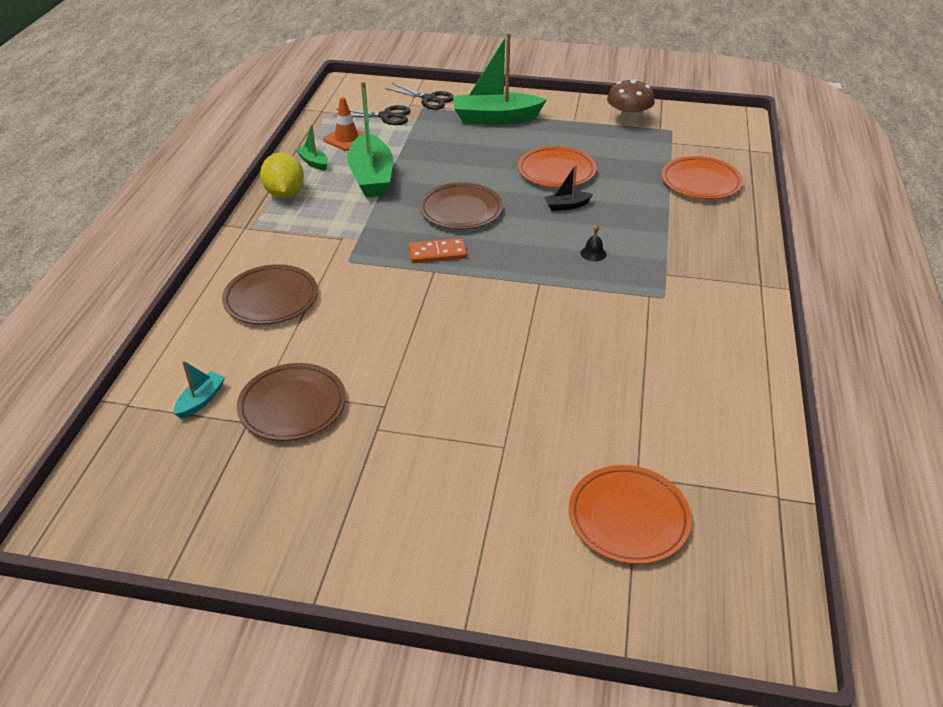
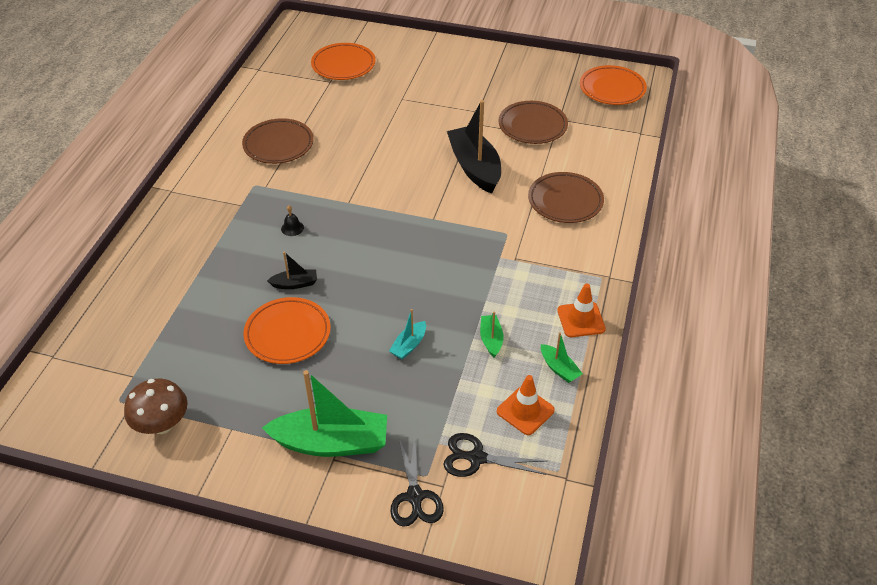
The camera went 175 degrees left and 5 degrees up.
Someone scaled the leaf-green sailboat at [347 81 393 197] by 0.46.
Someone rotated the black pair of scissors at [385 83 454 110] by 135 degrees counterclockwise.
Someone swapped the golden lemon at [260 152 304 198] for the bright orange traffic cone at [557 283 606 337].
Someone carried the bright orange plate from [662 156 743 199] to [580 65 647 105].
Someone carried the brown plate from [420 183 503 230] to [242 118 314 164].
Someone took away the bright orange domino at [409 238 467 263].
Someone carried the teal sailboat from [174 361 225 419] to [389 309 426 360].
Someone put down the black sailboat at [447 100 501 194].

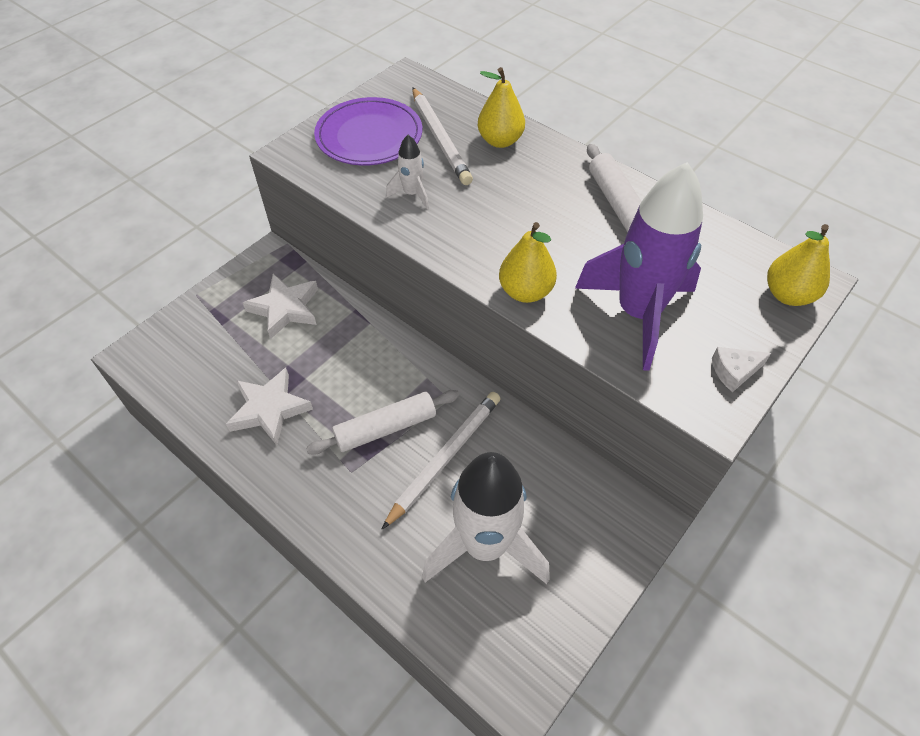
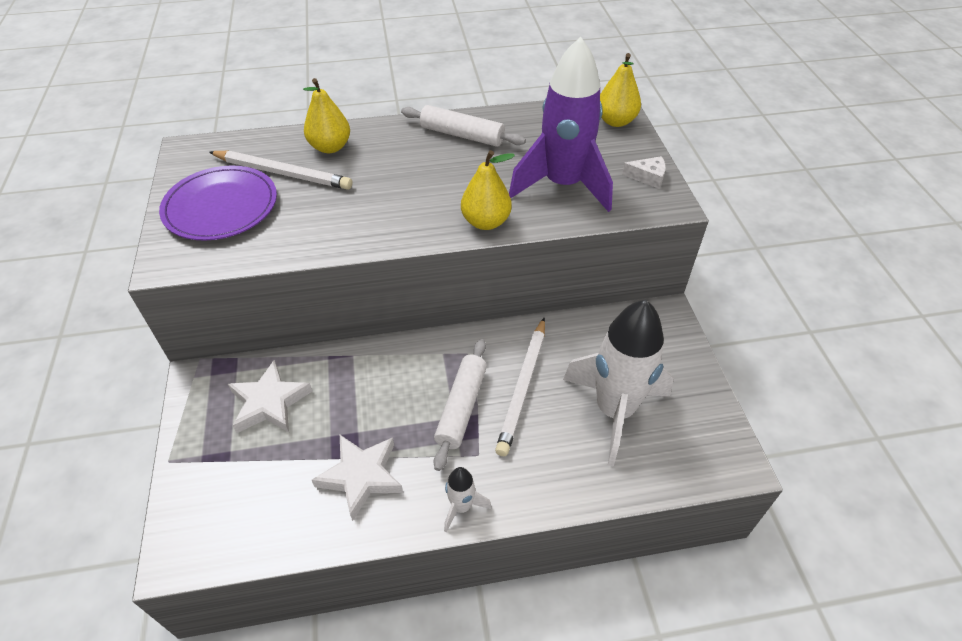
The camera went 50 degrees left and 5 degrees down.
Someone carried the pure white toy rocket from [386 135 429 209] to [444 467 492 532].
Someone rotated the pure white cheese wedge at [712 347 771 392] by 105 degrees counterclockwise.
Someone rotated the pure white lead pencil at [382 392 501 529] by 150 degrees counterclockwise.

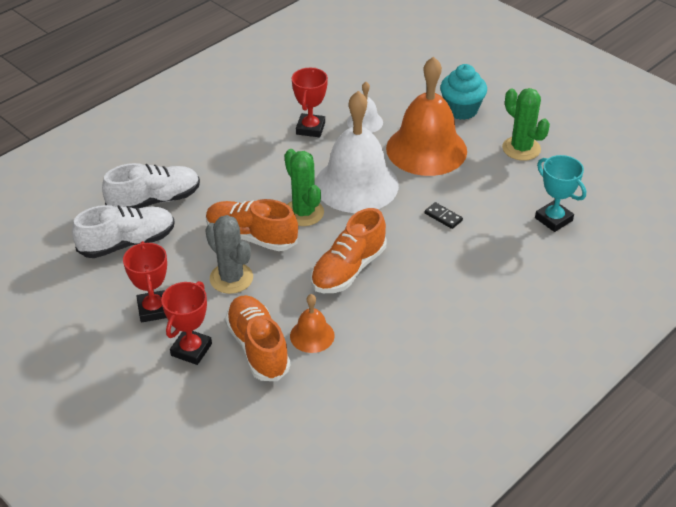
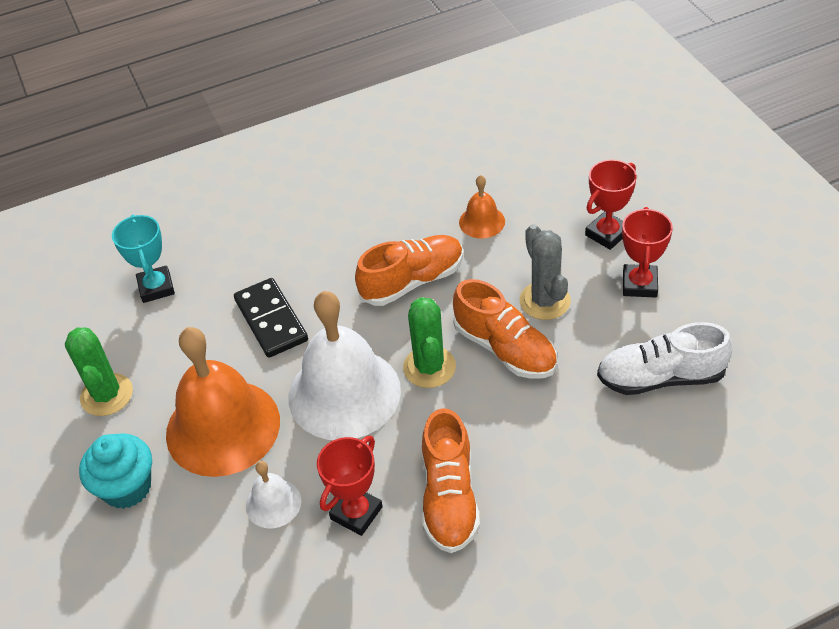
The camera went 155 degrees left and 5 degrees up.
Someone took away the pure white sneaker at [102 163 200 209].
Someone scaled the black domino at [425 202 463 229] by 2.04.
Someone carried the bright orange sneaker from [225 295 290 381] to [422 408 480 553].

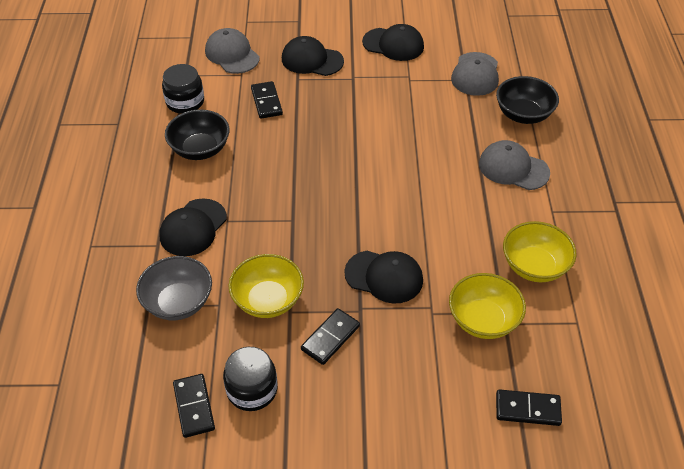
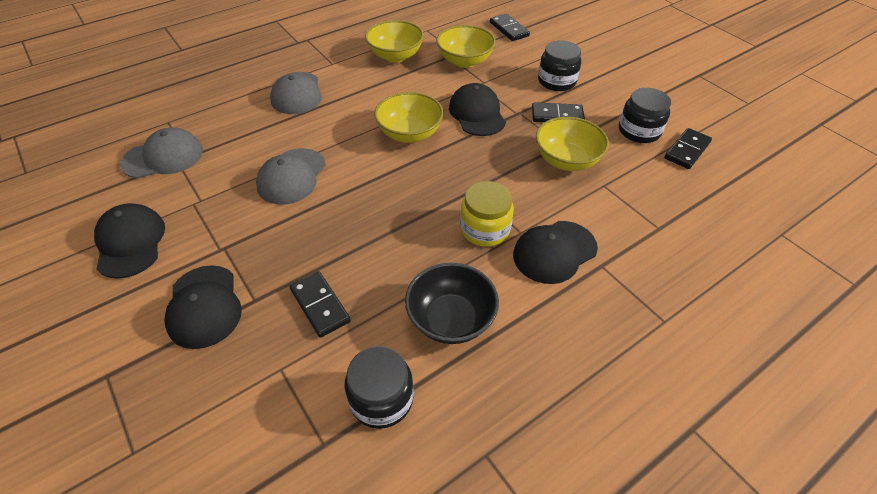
The camera went 125 degrees left and 0 degrees up.
Someone carried the ash-grey peaked cap from [205 28 260 74] to [256 148 326 205].
Someone took away the black serving bowl at [496 76 559 124].
Someone rotated the black domino at [251 81 283 119] by 75 degrees counterclockwise.
Someone rotated the black peaked cap at [160 199 227 256] by 150 degrees clockwise.
Someone took away the ash-grey serving bowl at [136 256 212 320].
Someone put down the black jar at [538 40 581 91].
Someone put down the golden serving bowl at [374 92 444 143].
Someone put down the golden jar at [460 181 514 246].

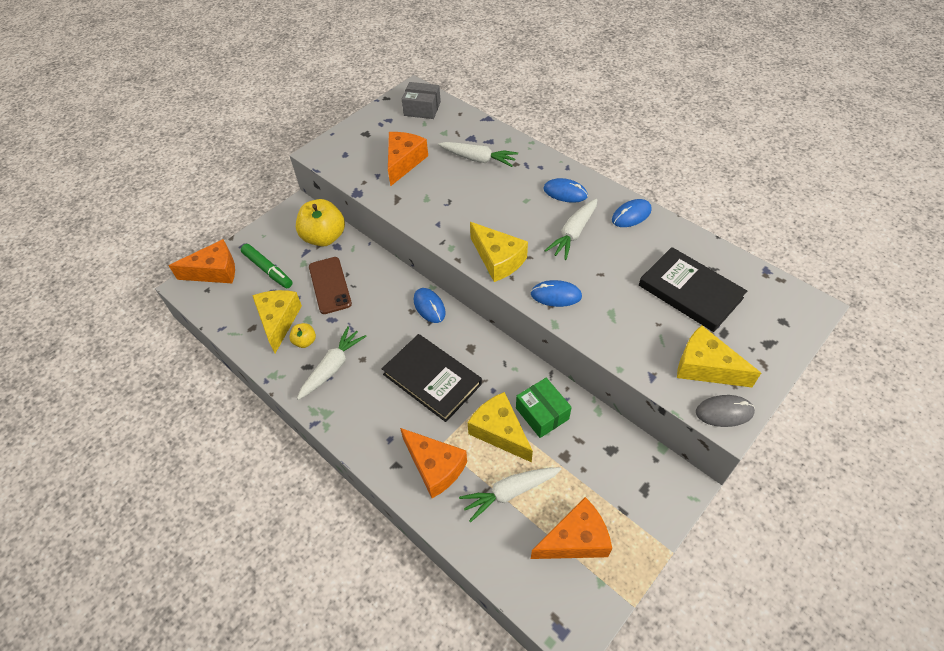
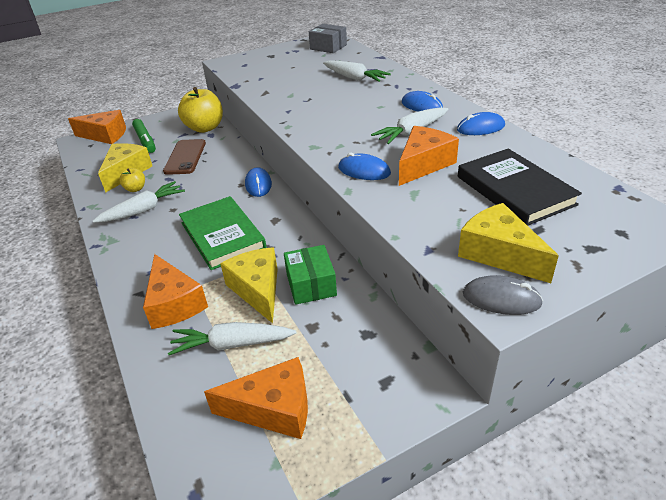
The camera went 20 degrees right and 15 degrees down.
Someone carried the bright orange cheese wedge from [388 132 428 186] to [399 126 459 186].
Someone took away the golden cheese wedge at [470 222 528 282].
Someone repainted the black book at [382 334 482 422], which became the leaf-green book at [179 196 267 270].

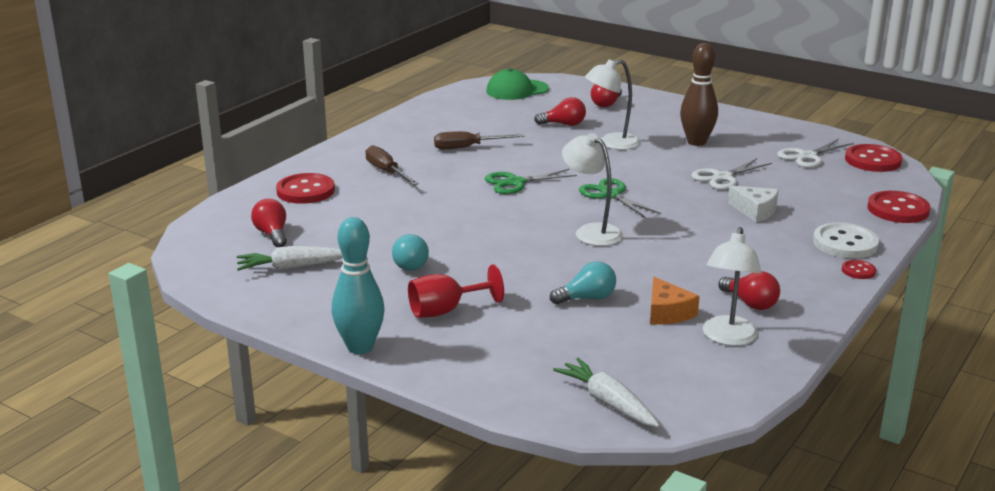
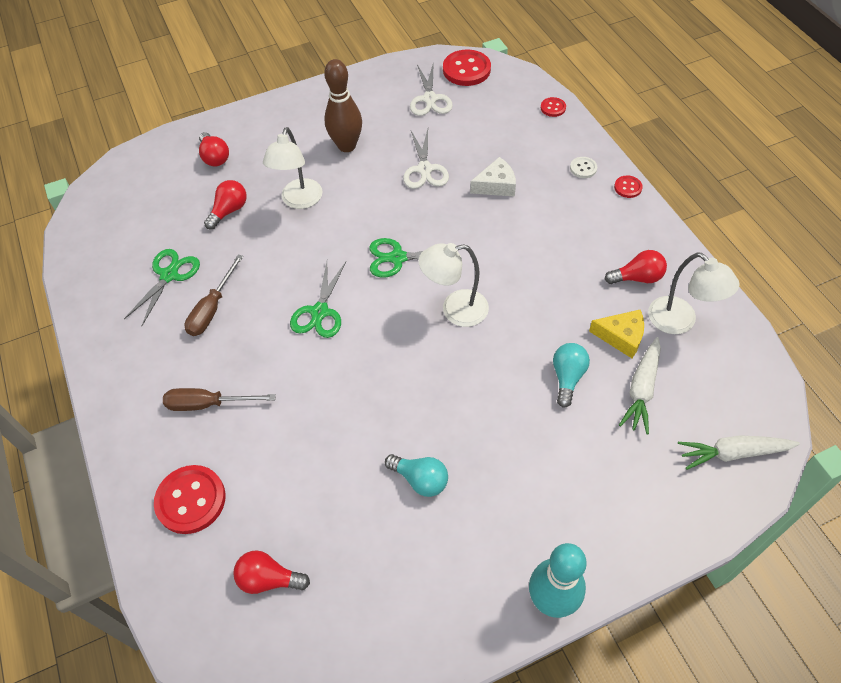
The camera went 55 degrees left and 30 degrees up.
Someone took away the leaf-green peaked cap at [486 68 549 100].
Someone scaled the scarlet shirt button at [867 191 930 223] by 0.50.
Someone scaled the pure white shirt button at [813 223 879 258] by 0.50.
Someone carried the pure white toy carrot from [237 246 343 271] to [619 337 661 434].
Someone took away the scarlet goblet at [408 264 504 318].
Someone repainted the bright orange cheese wedge at [650 277 700 324], which became the golden cheese wedge at [589 310 644 358].
Someone put down the leaf-green pair of scissors at [124 249 200 326].

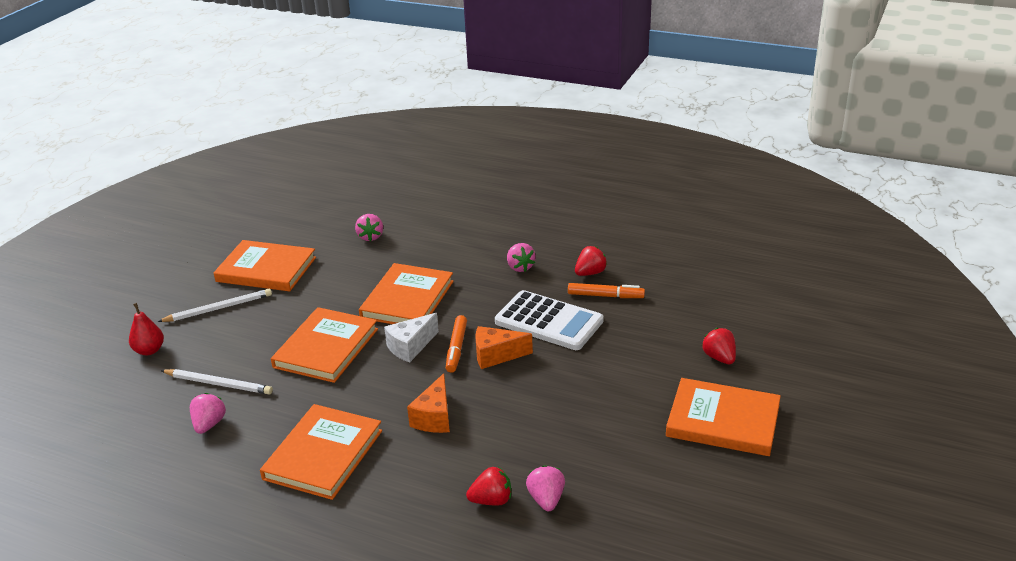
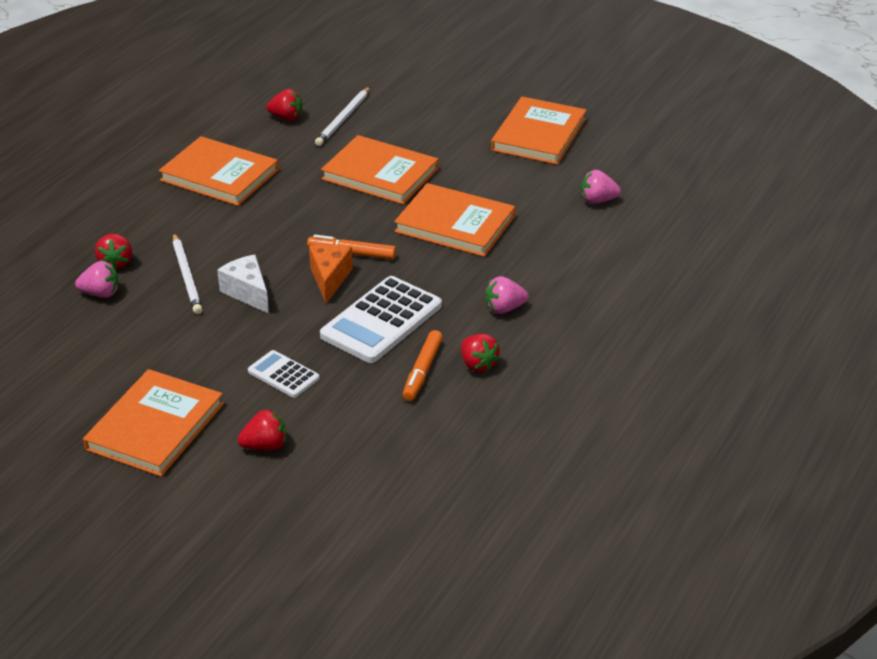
The camera went 95 degrees right and 5 degrees up.
Someone carried the pure white lead pencil from [157 289 272 322] to [173 233 203 314].
Someone took away the scarlet pear at [129 303 164 356].
Someone carried the pure white cheese wedge from [384 313 439 363] to [217 255 269 314].
Someone took away the bright orange cheese wedge at [407 373 450 433].
Someone repainted the rose-pink berry at [190 393 226 434], which became the scarlet berry at [266 89 303 121].
Someone put down the pure white adding machine at [248 350 319 398].

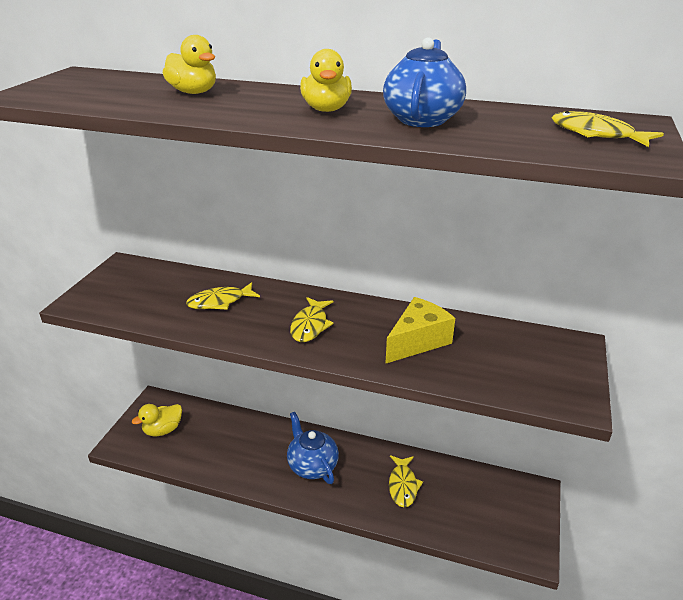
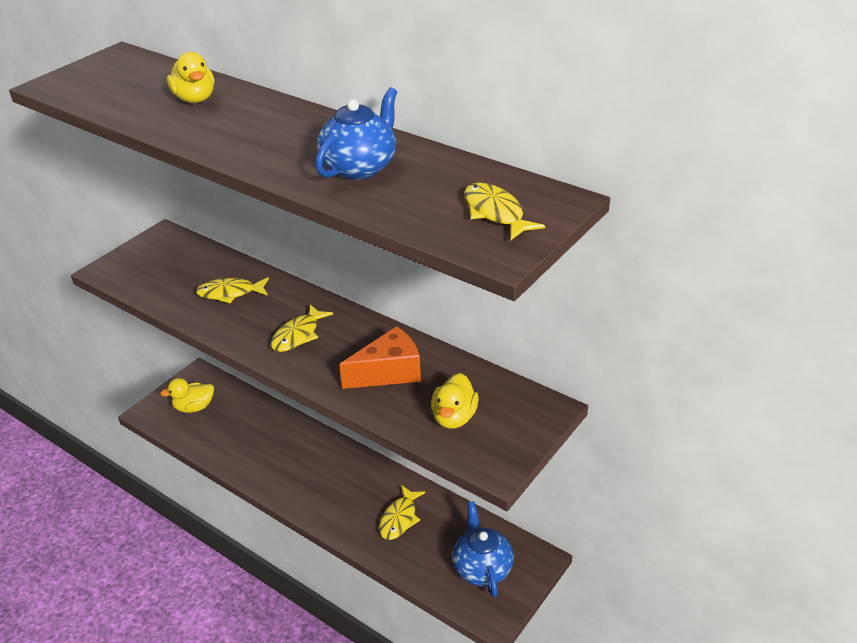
The camera went 20 degrees right and 5 degrees up.
Someone carried the golden toy duck from [300 49 352 112] to [431 373 479 429].
Someone repainted the golden cheese wedge at [385 297 455 364], which became the bright orange cheese wedge at [339 326 421 389].
Someone carried the cobalt china teapot from [287 412 339 484] to [453 501 514 597].

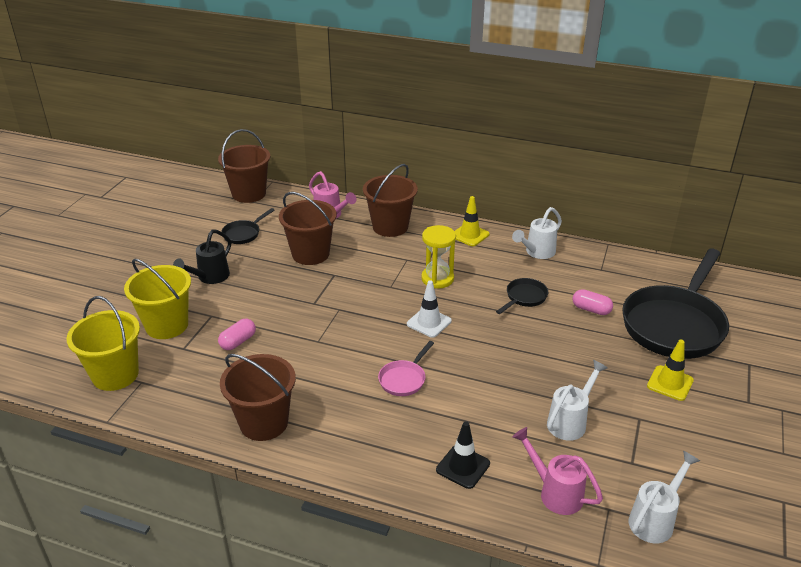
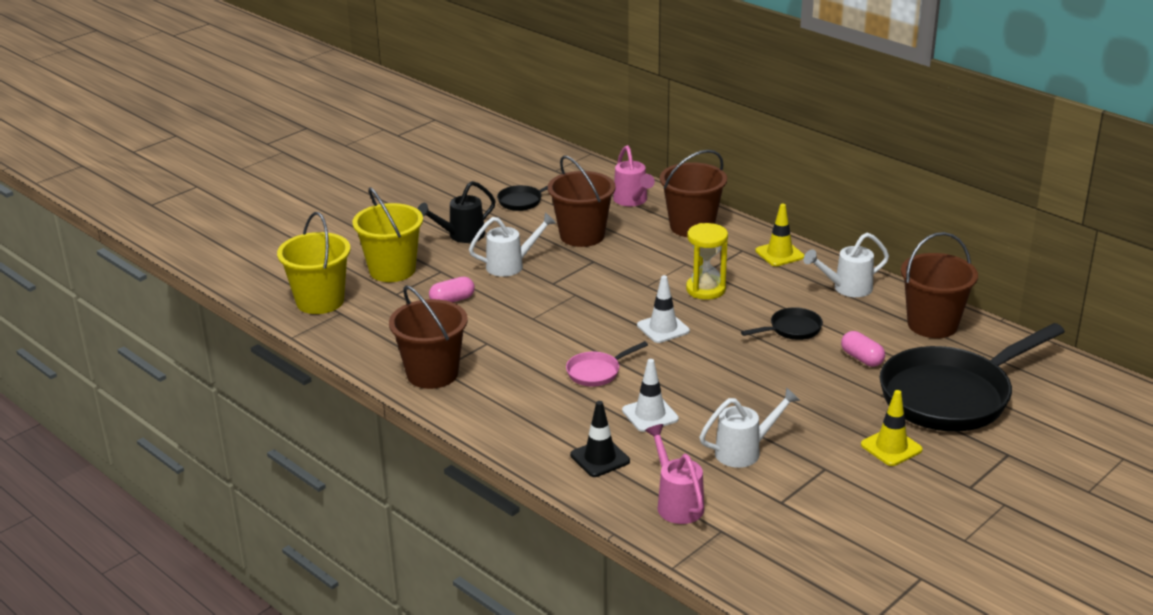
The camera went 25 degrees right and 5 degrees down.
Someone carried the brown bucket from [218 129 270 203] to [901 232 978 338].
Someone carried the pure white sprinkling can from [629 451 700 543] to [469 212 556 277].
Someone put down the pure white traffic cone at [622 359 679 432].

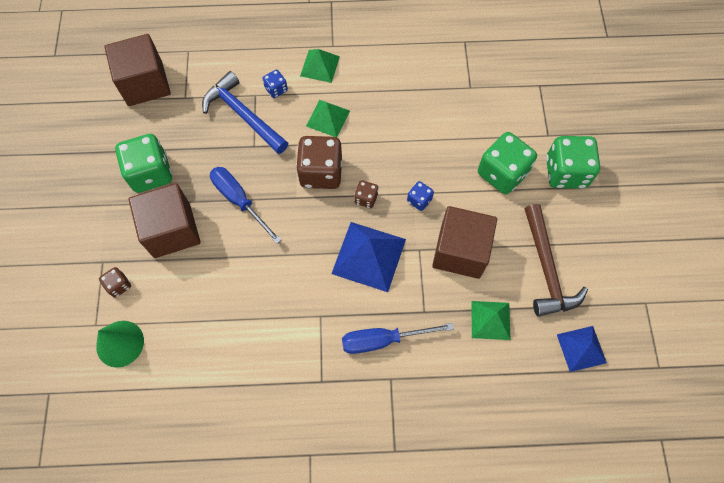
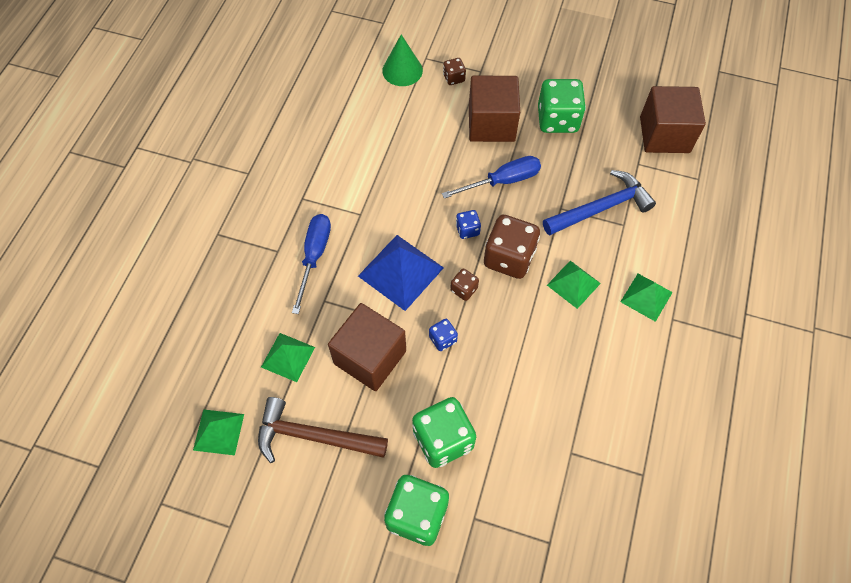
The camera went 110 degrees right and 5 degrees down.
Someone carried the cobalt game die from [263 70 288 98] to [456 210 481 239].
Someone repainted the cobalt pyramid at [557 326 607 372], which became the leaf-green pyramid at [193 409 244 455].

